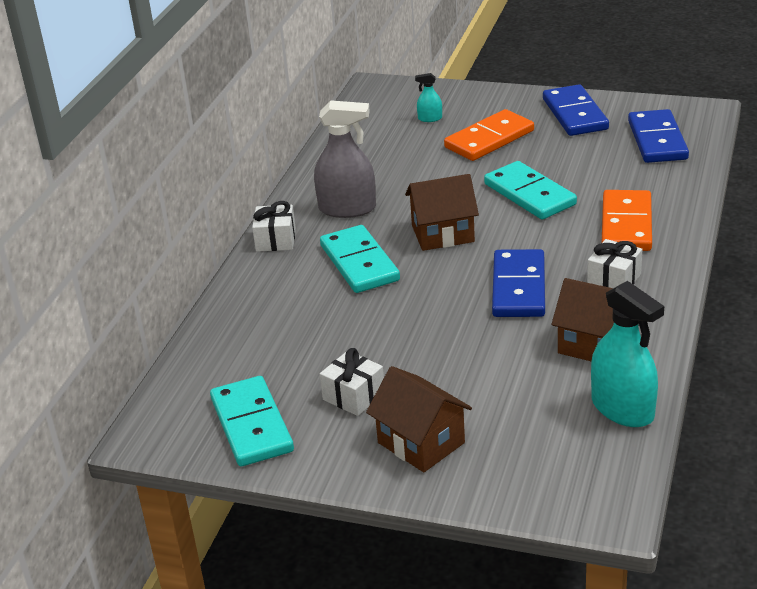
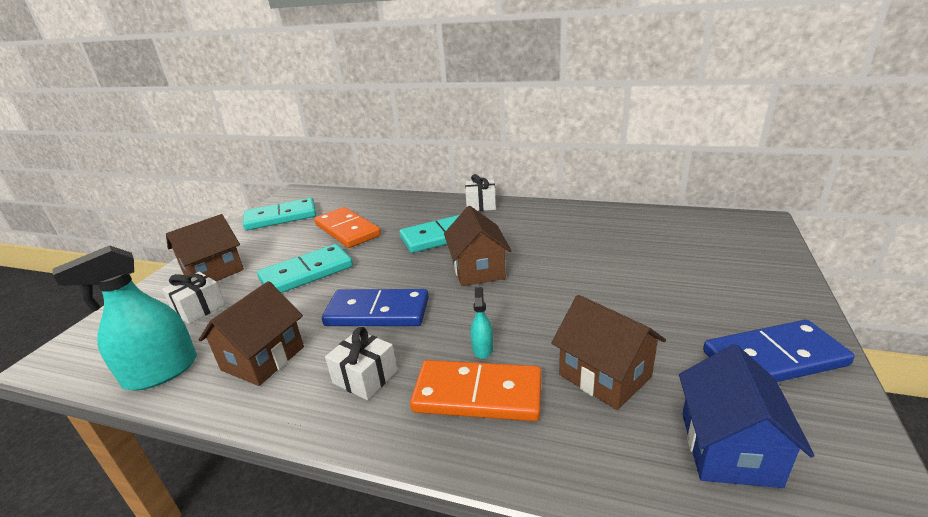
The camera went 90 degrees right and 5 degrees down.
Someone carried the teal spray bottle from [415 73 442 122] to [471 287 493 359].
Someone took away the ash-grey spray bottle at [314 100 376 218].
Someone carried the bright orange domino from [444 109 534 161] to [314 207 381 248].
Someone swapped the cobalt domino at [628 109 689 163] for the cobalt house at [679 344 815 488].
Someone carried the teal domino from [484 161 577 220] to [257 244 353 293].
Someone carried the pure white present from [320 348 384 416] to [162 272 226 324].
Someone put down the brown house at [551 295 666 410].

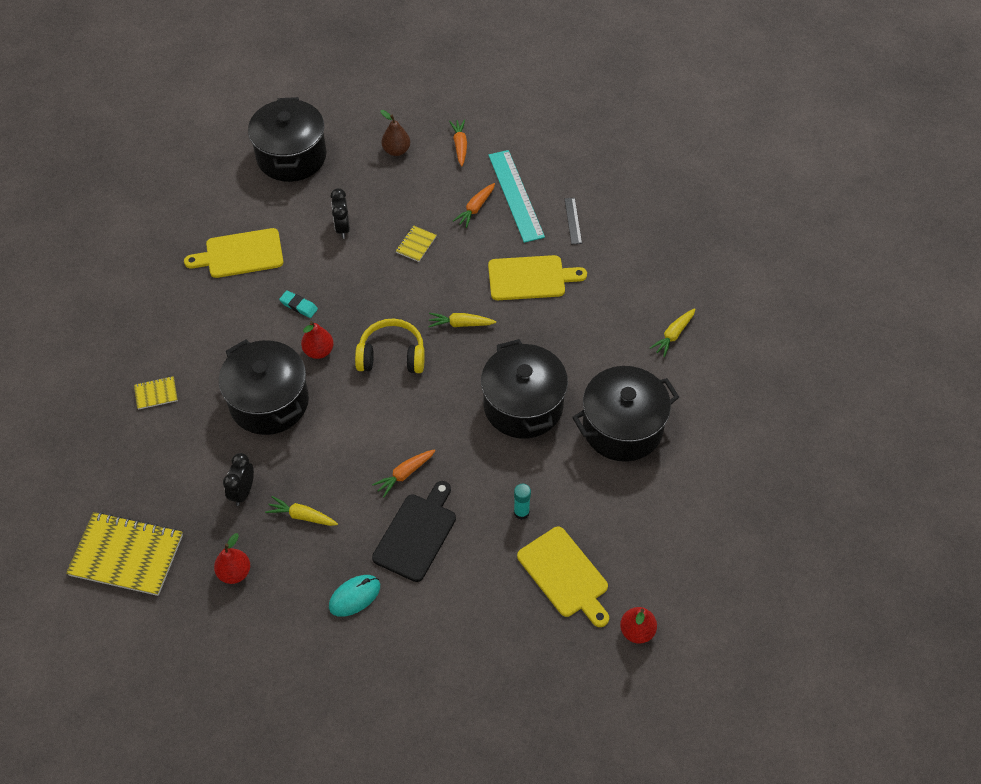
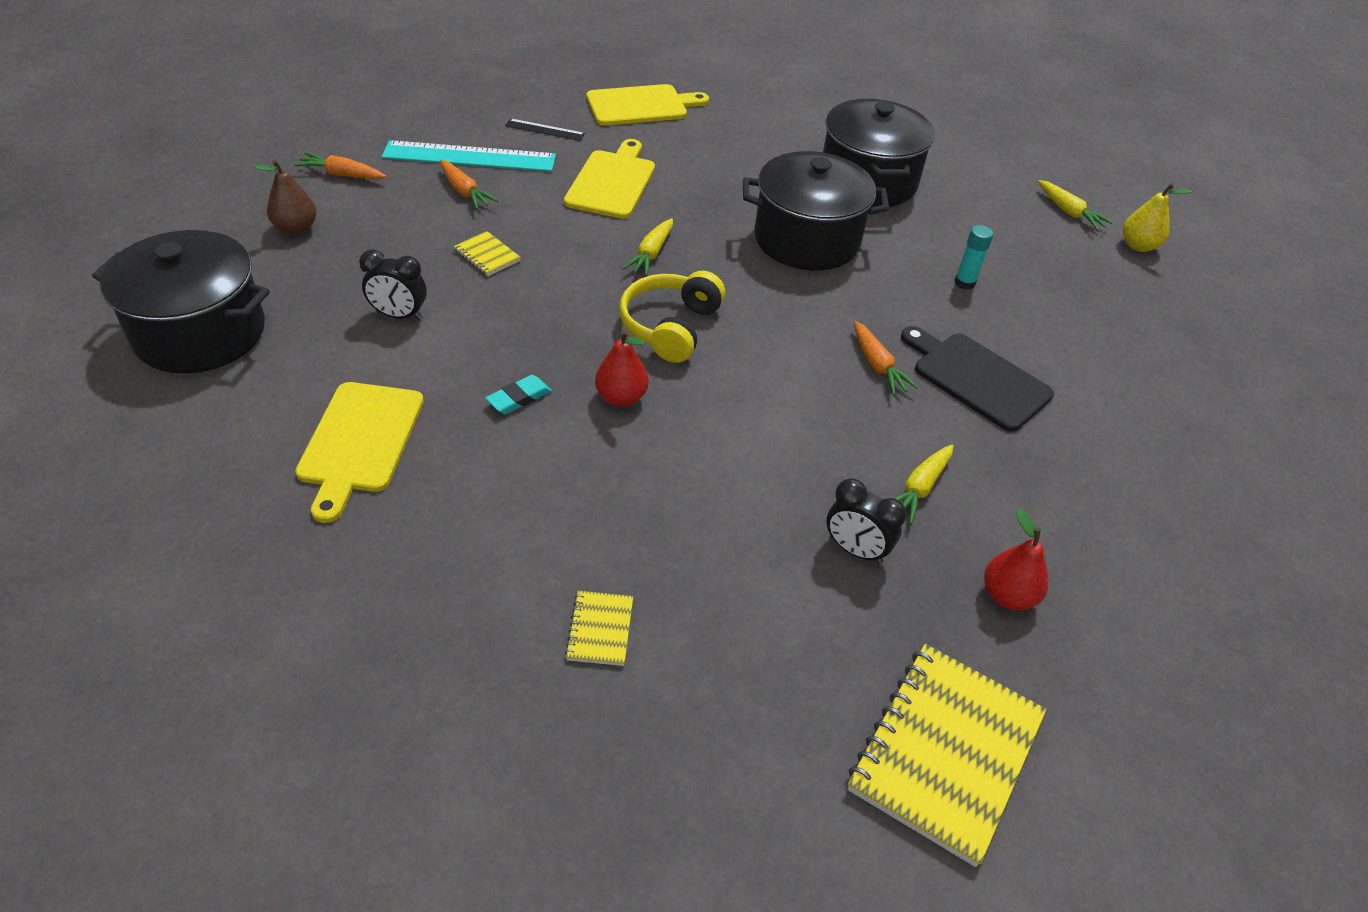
The camera went 75 degrees left and 10 degrees down.
Someone carried the golden toy carrot from [650 308 695 357] to [1038 180 1113 230].
Someone took away the black pot at [219 340 309 435].
Someone carried the golden cutting board from [517 527 609 627] to [587 84 709 126].
Someone took away the teal computer mouse at [329 575 380 617].
Someone repainted the scarlet pear at [620 607 657 644], which became the golden pear at [1123 183 1192 252].

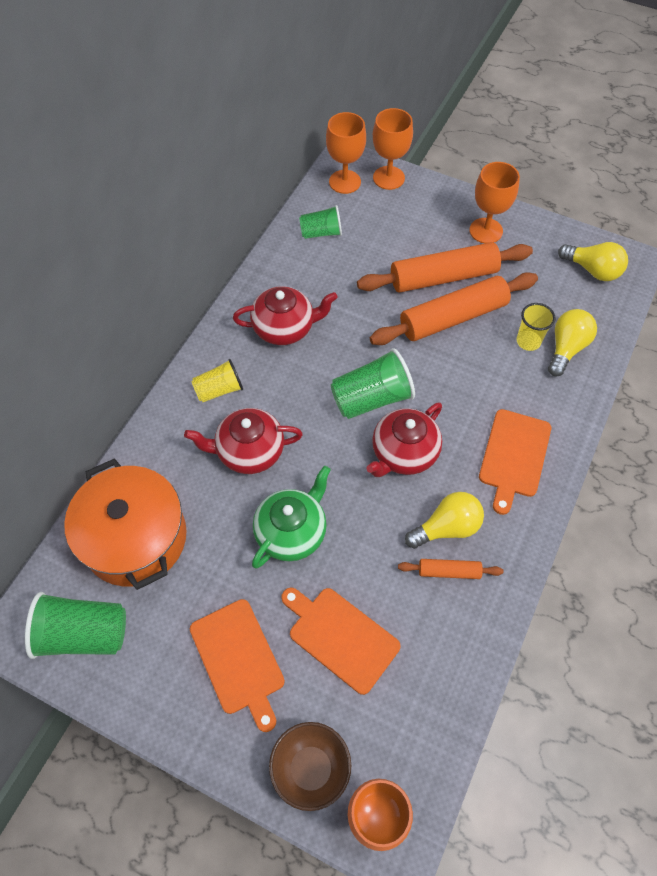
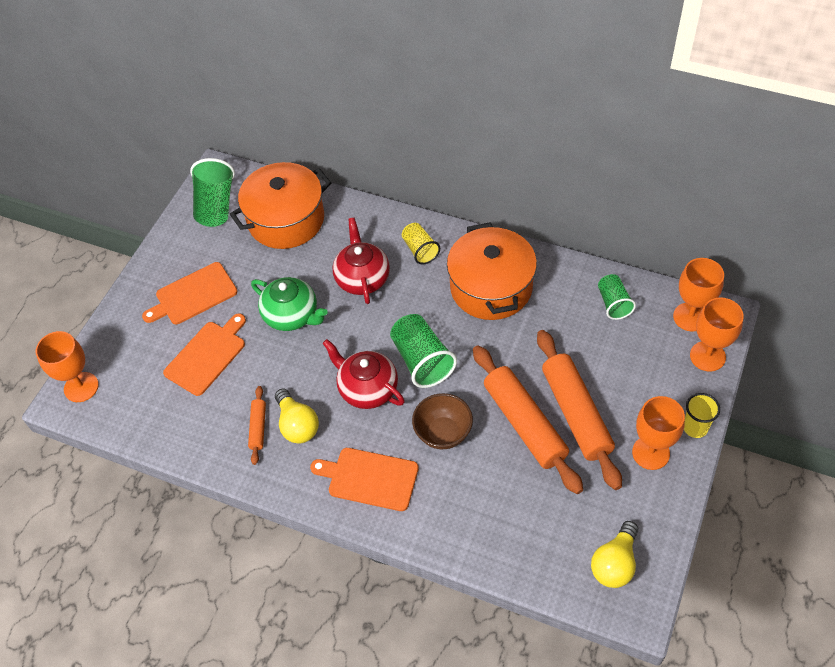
The camera went 90 degrees right and 5 degrees down.
Someone swapped the scarlet china teapot at [233 286 338 345] for the bright orange pot at [447 222 537 320].
Someone carried the golden tumbler from [516 303 556 351] to [684 393 720 438].
Someone took away the golden light bulb at [548 309 597 376].
Someone carried the brown serving bowl from [269 722 351 811] to [412 393 473 449].

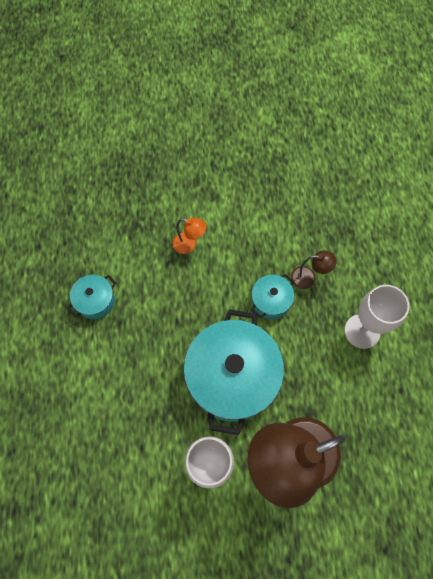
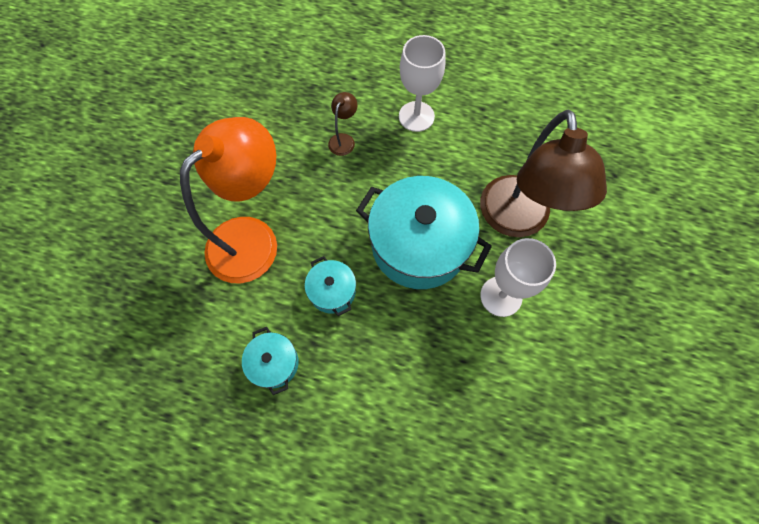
The camera went 70 degrees left and 0 degrees up.
Someone scaled the bright orange reading lamp at [172 217 207 254] by 2.49.
Someone carried the teal pot from [251 274 294 319] to [304 256 356 316].

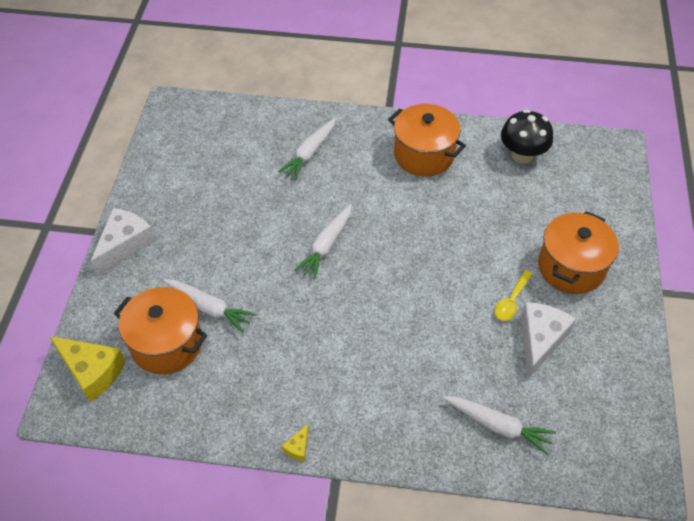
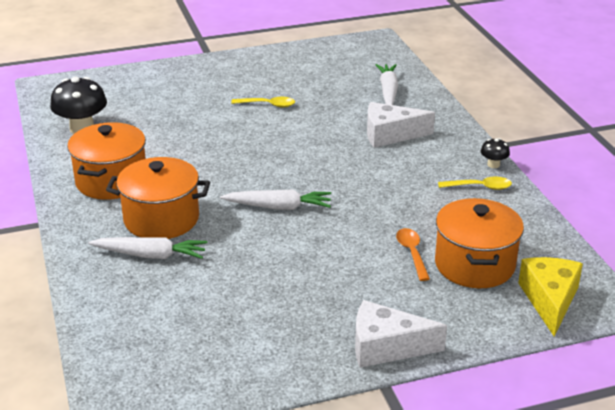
The camera went 115 degrees left and 20 degrees down.
Someone carried the bright orange pot from [538 211 619 294] to [106 157 210 239].
Someone swapped the pure white toy carrot at [163 279 256 333] for the bright orange teaspoon at [396 228 430 281].
Someone carried the pure white cheese wedge from [521 302 576 379] to [367 102 435 148].
Someone swapped the golden cheese wedge at [282 424 309 461] for the black mushroom at [481 138 510 168].
Someone put down the golden teaspoon at [438 177 512 190].

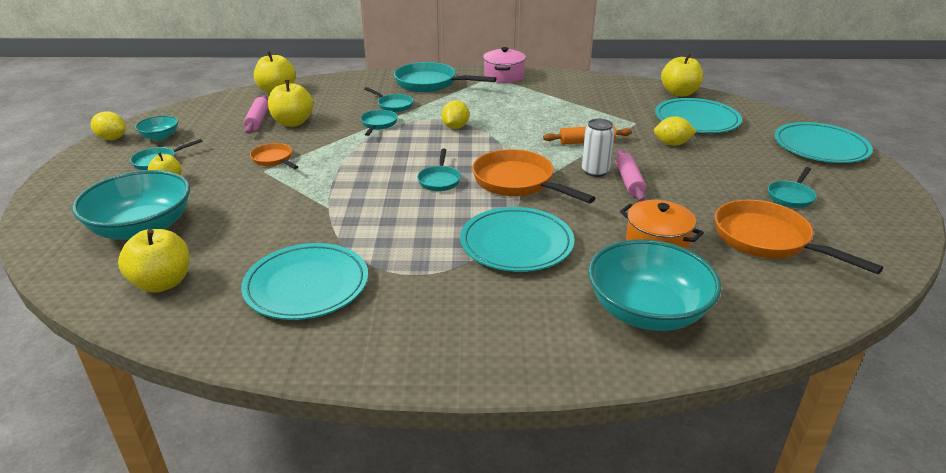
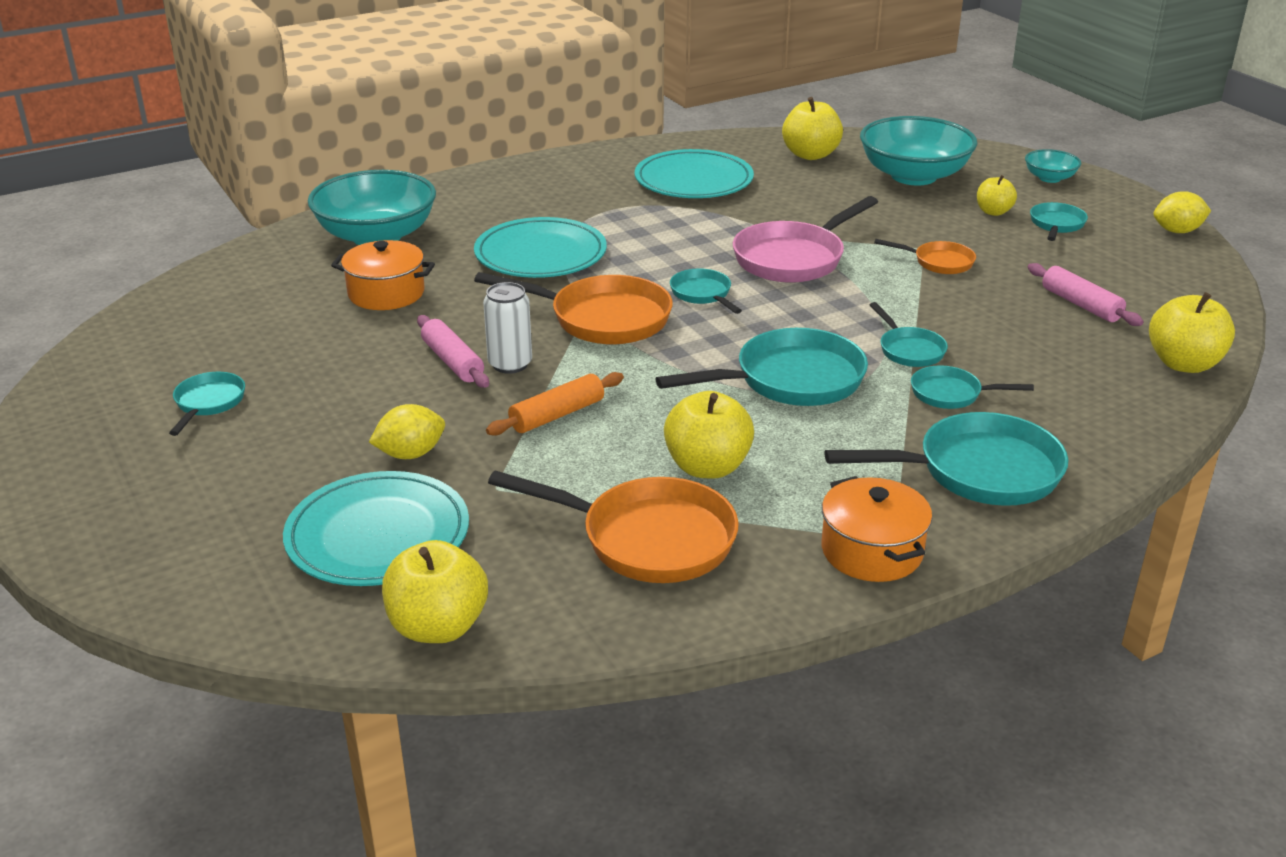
The camera went 150 degrees right and 0 degrees up.
Someone repainted the rose-pink pot at [483 47 526 83], which became the bright orange pot at [822 476 932 582].
Someone carried the golden apple fruit from [268 80 313 127] to [664 391 754 479].
Someone swapped the golden lemon at [441 100 469 129] for the teal skillet at [656 328 868 406].
Someone carried the teal serving bowl from [135 115 178 141] to [1025 149 1081 183].
Someone took away the teal plate at [774 122 873 163].
Someone carried the bright orange skillet from [715 200 883 274] to [488 470 739 583].
Someone put down the rose-pink skillet at [733 196 878 283].

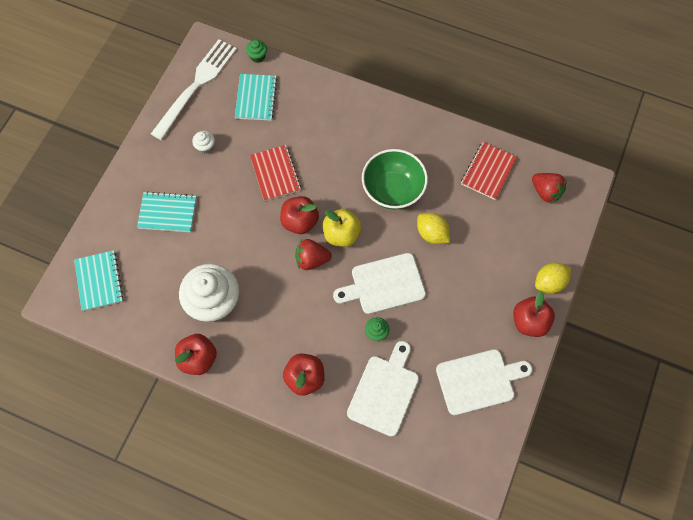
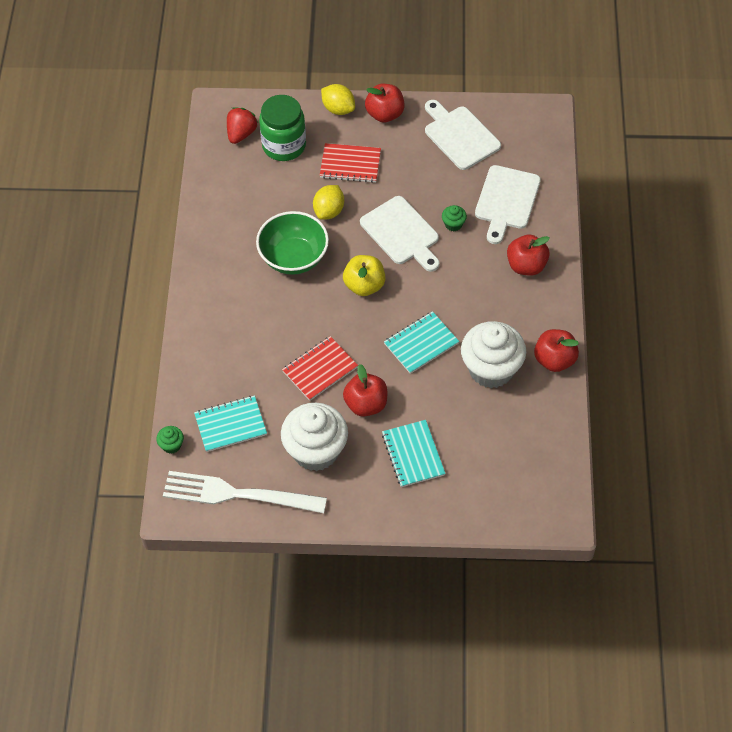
The camera went 110 degrees left and 10 degrees down.
Someone scaled the pure white cupcake at [192 131 215 154] by 2.43.
Someone carried the scarlet exercise book from [461 142 517 200] to [320 143 381 183].
Someone carried the scarlet apple fruit from [280 196 319 234] to [343 364 387 417].
Someone took away the scarlet berry at [295 239 332 270].
Someone carried the teal exercise book from [74 250 123 311] to [384 311 459 374].
Someone rotated the pure white cutting board at [347 341 419 437] by 75 degrees counterclockwise.
Someone put down the leaf-green jar at [259 95 306 161].

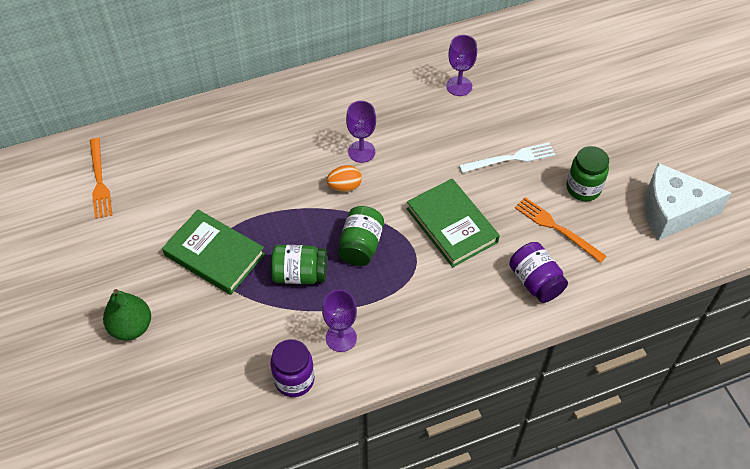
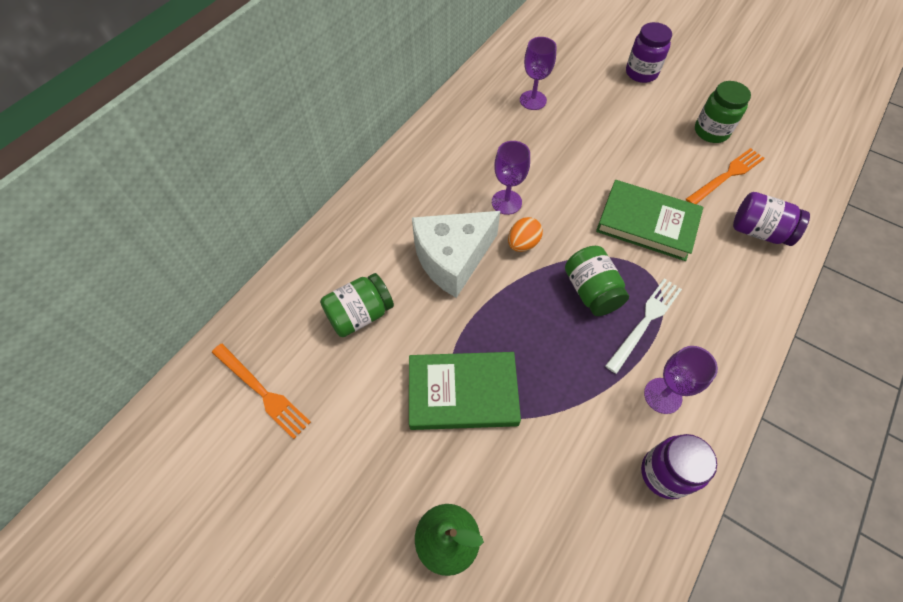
The camera went 35 degrees left and 5 degrees up.
Someone carried the pure white table fork from [459 142 555 173] to [605 278 682 374].
Someone carried the pure white cheese wedge from [645 163 732 240] to [412 211 500 298].
Someone rotated the bright orange table fork at [515 197 606 263] by 135 degrees clockwise.
Someone carried the leaf-green jar from [271 245 327 284] to [320 273 394 337].
Someone put down the violet jar at [626 22 672 83].

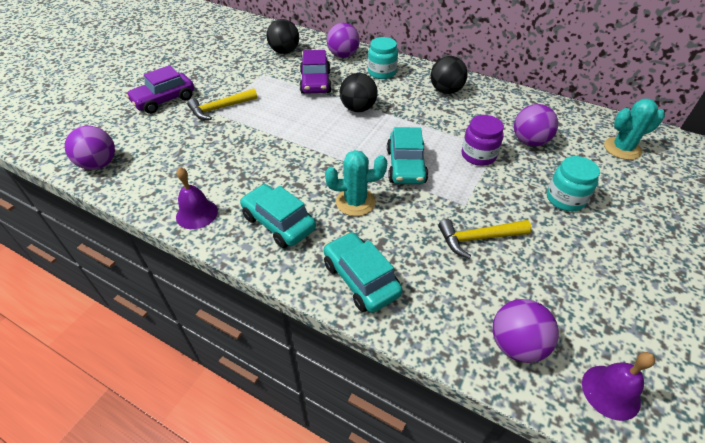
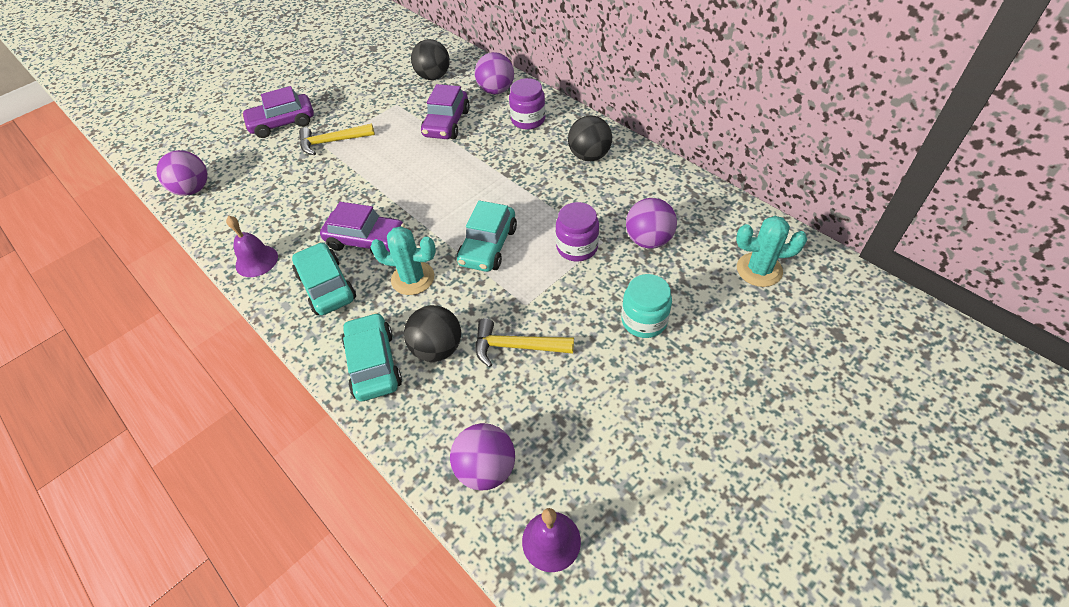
The camera went 20 degrees right and 5 degrees up.
Someone repainted the teal jar at [368 37 398 79], which became the violet jar at [509 78 545 130].
Someone carried the black ball from [340 73 378 112] to [404 305 461 362].
Someone put down the violet automobile at [320 202 405 255].

